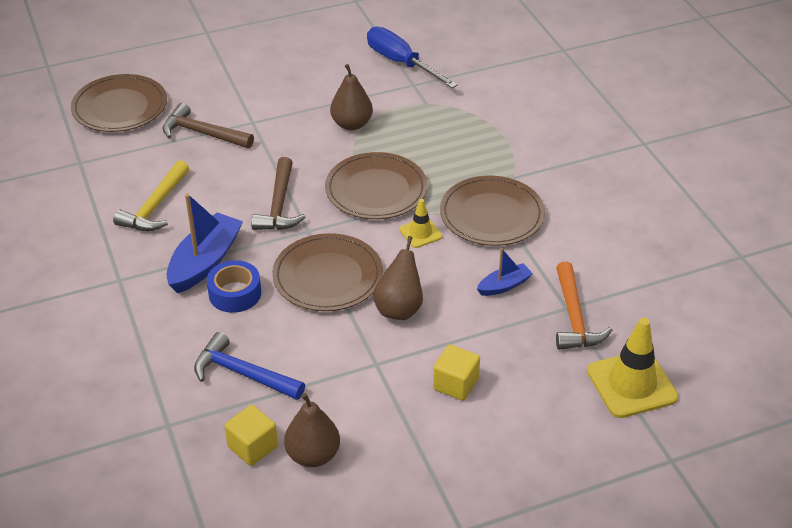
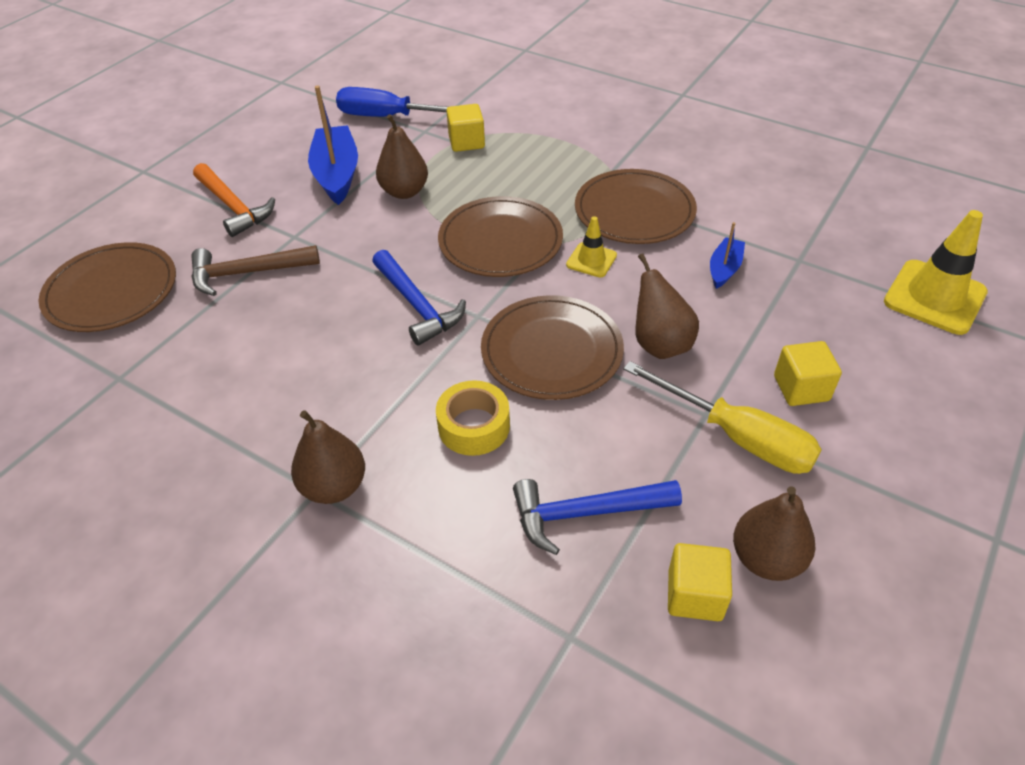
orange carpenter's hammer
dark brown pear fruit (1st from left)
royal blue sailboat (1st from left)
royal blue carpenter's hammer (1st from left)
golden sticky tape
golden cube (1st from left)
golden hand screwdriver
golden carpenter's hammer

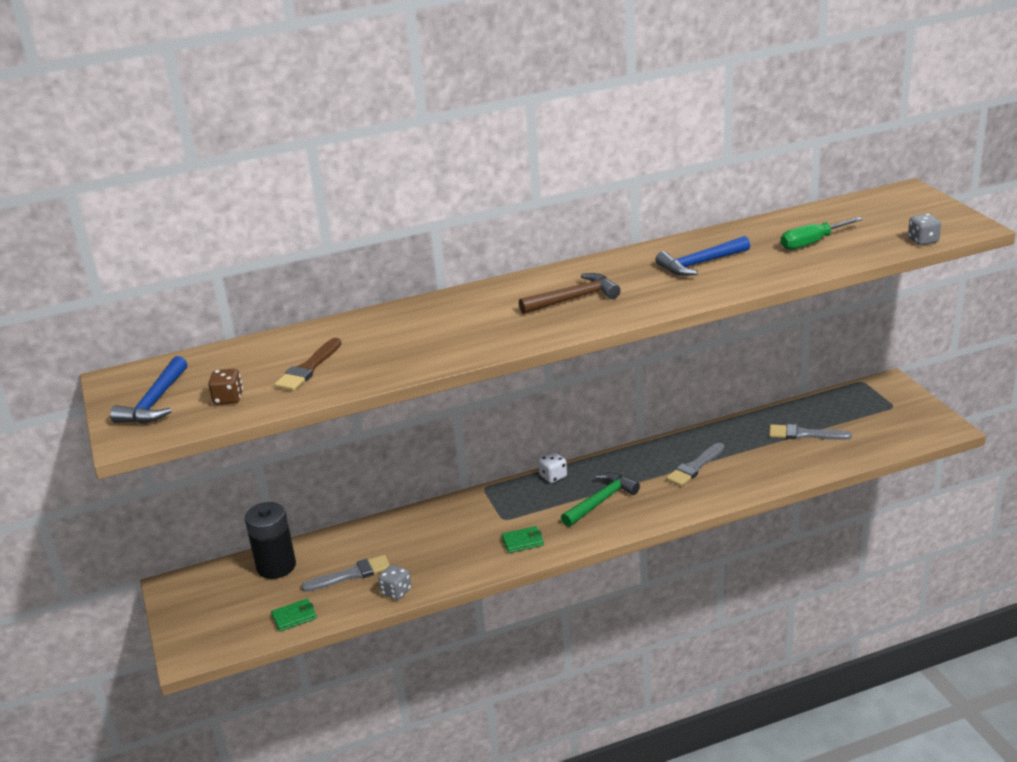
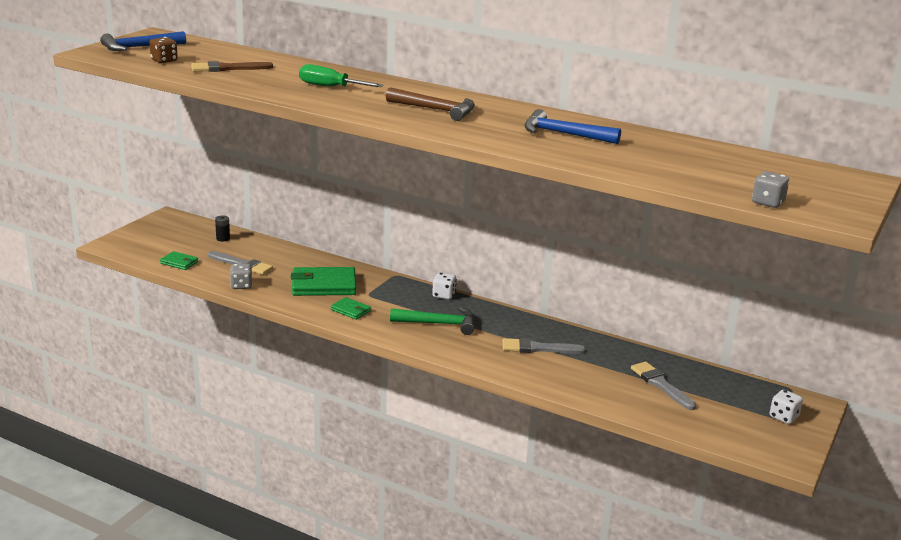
jet-black battery
green card wallet (2nd from left)
green hand screwdriver
white die (2nd from left)

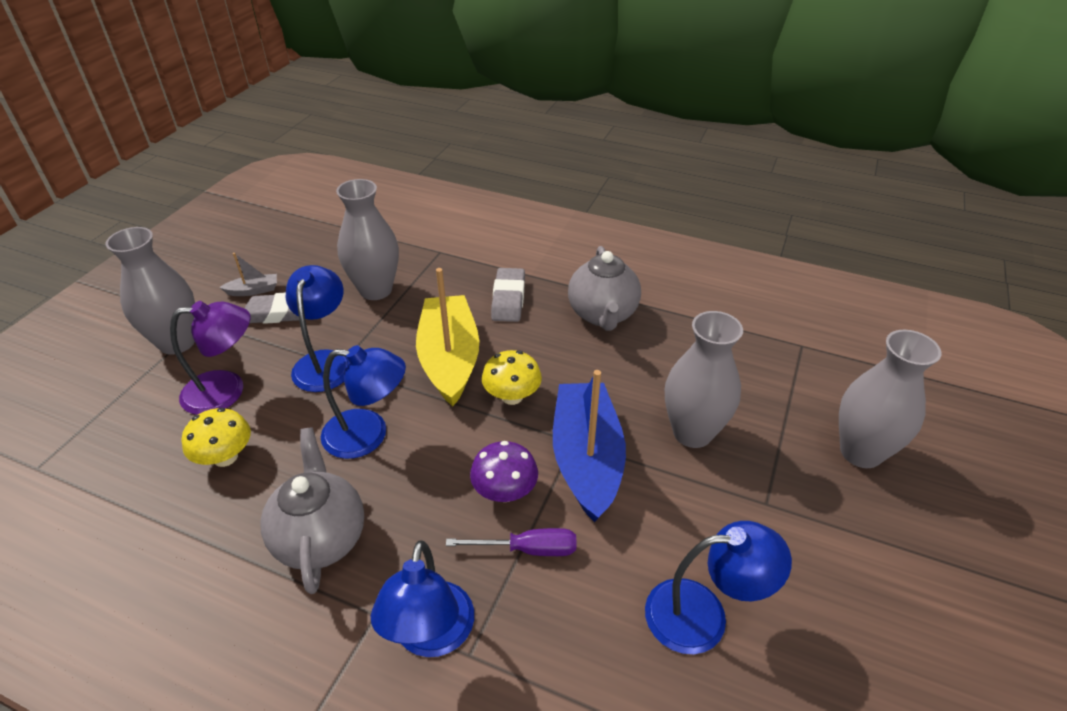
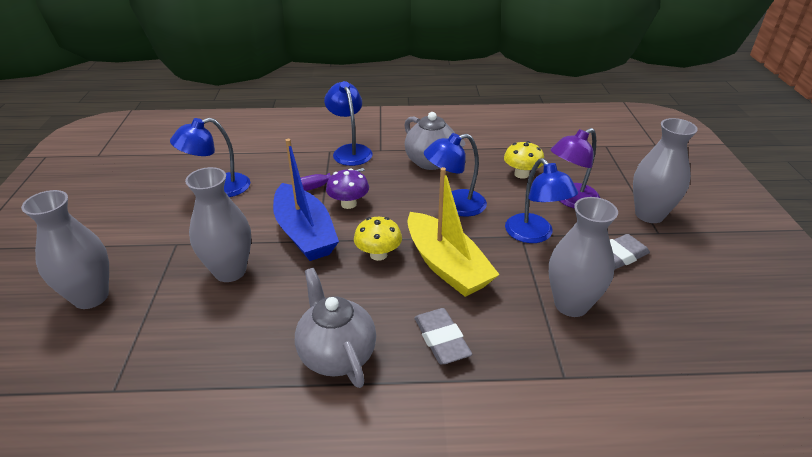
gray sailboat

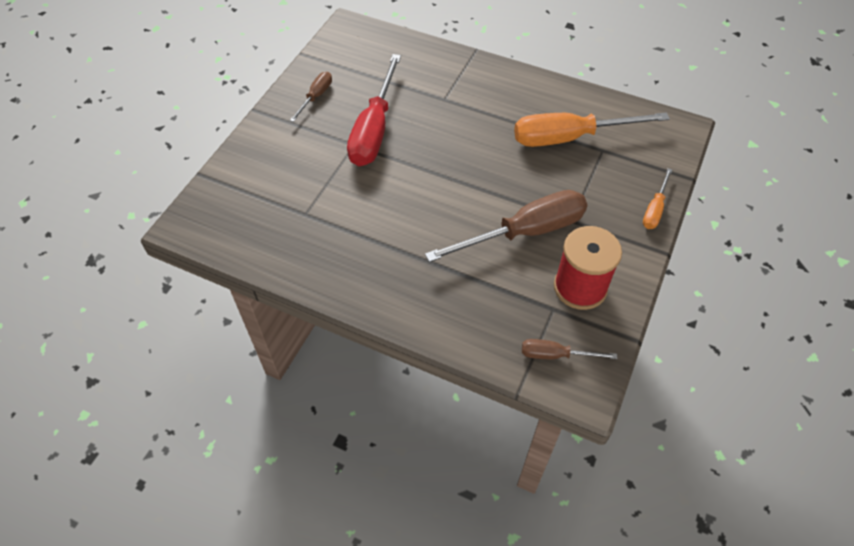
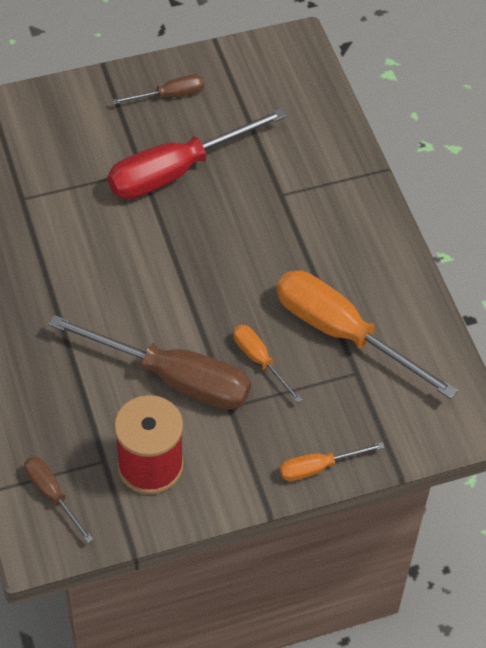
orange hand screwdriver (1st from left)

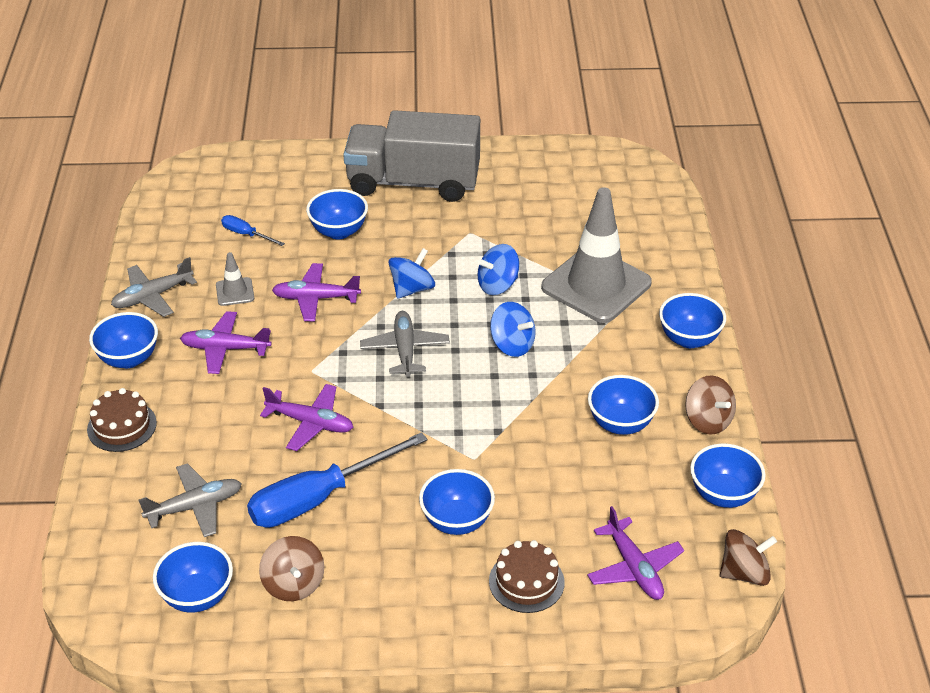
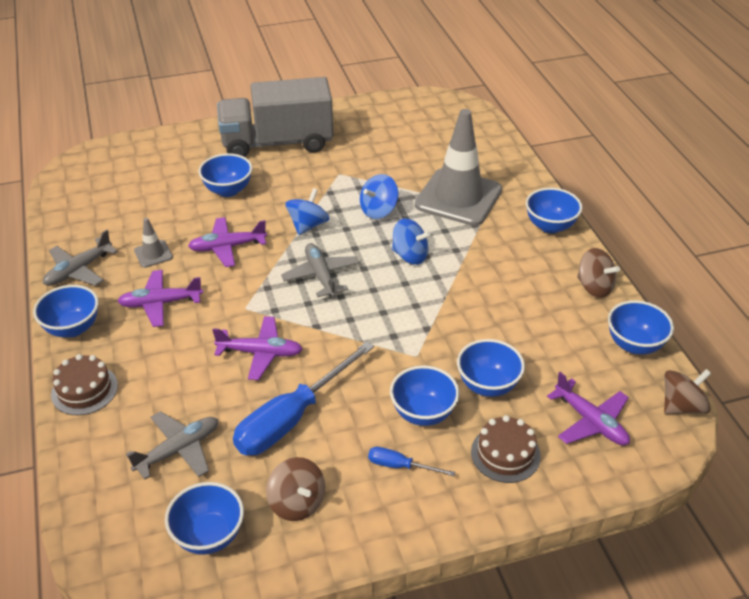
royal blue hand screwdriver (2nd from left)
royal blue deep dish (5th from left)

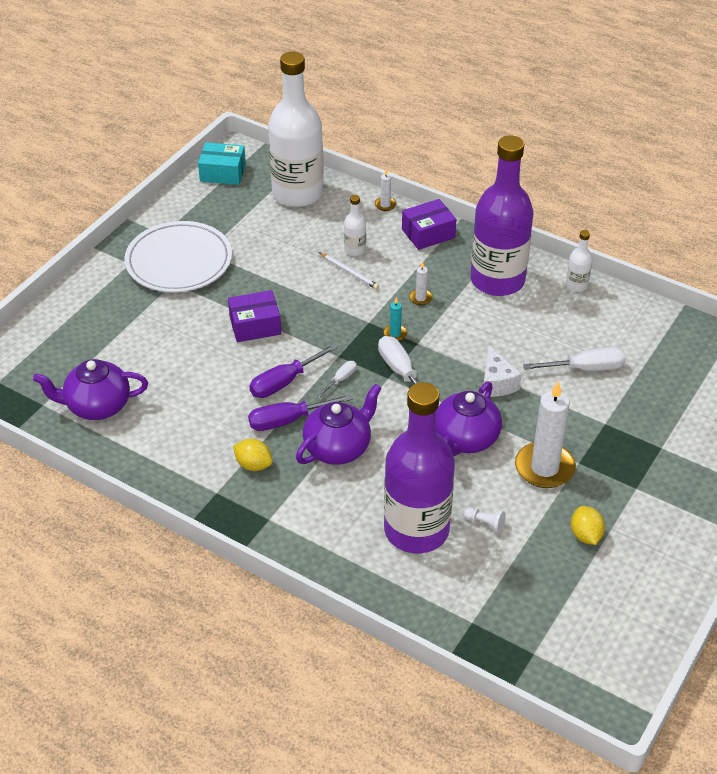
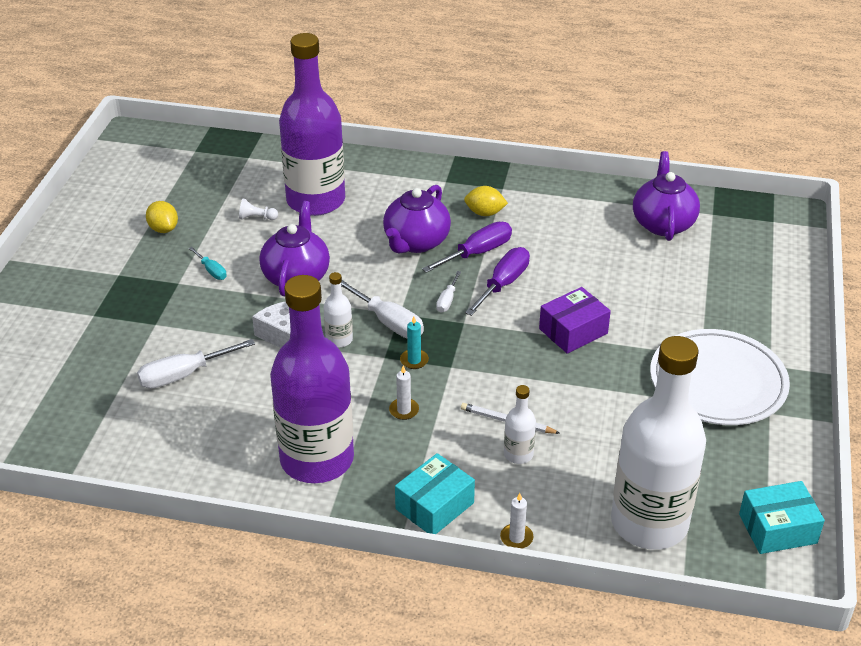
aqua hand screwdriver
white bottle (1st from left)
aqua parcel (1st from left)
violet china teapot (3rd from left)

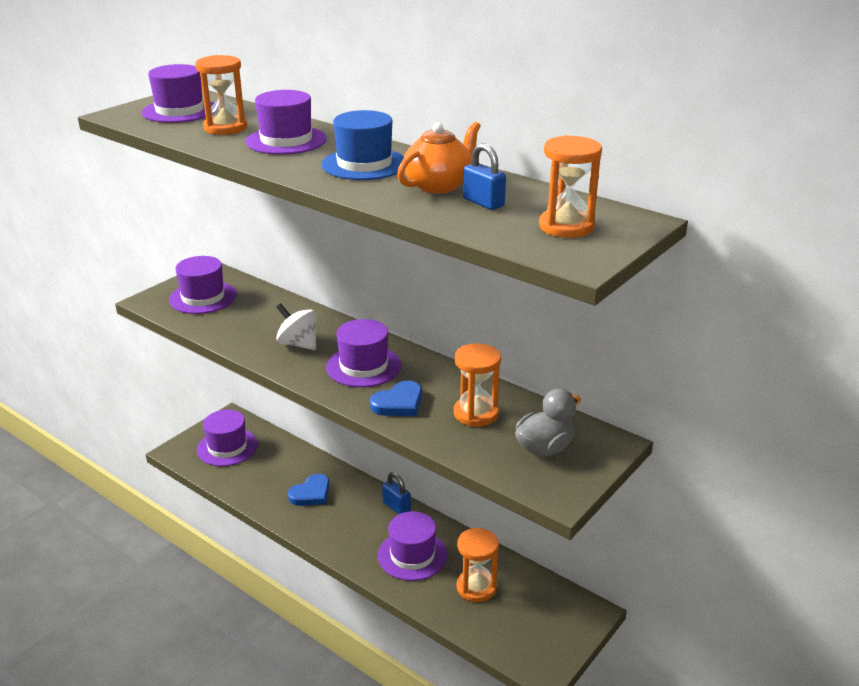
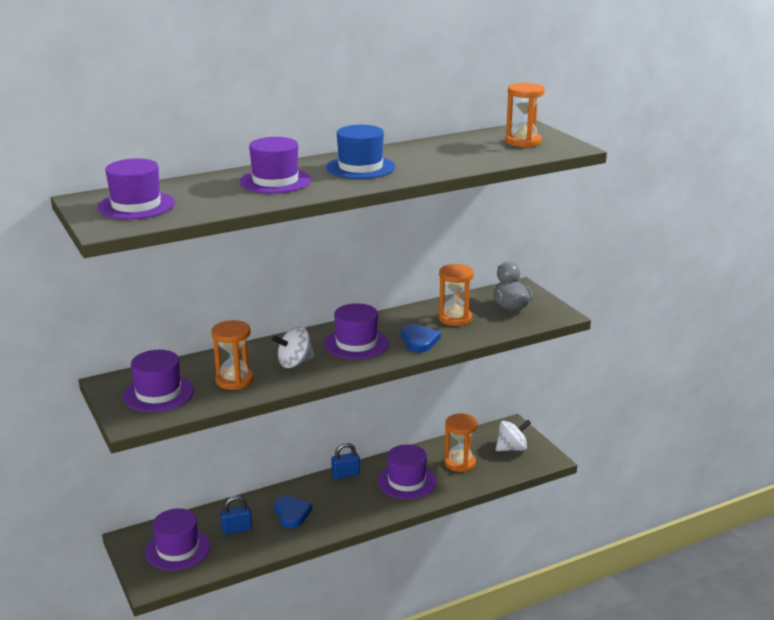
orange sand timer (1st from left)
royal blue padlock (1st from left)
white spinning top (2nd from left)
orange china teapot

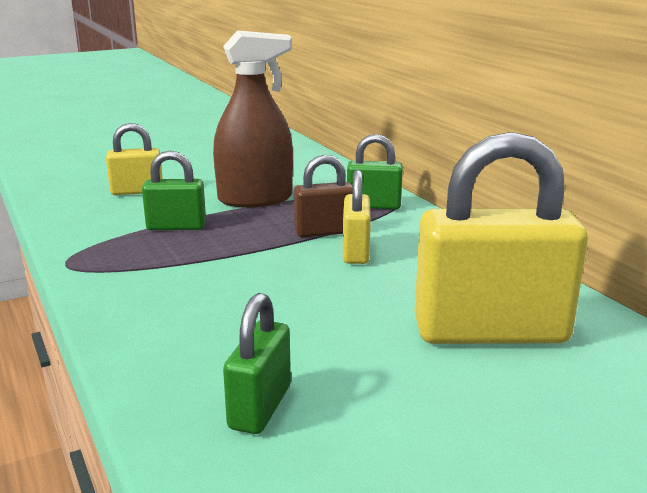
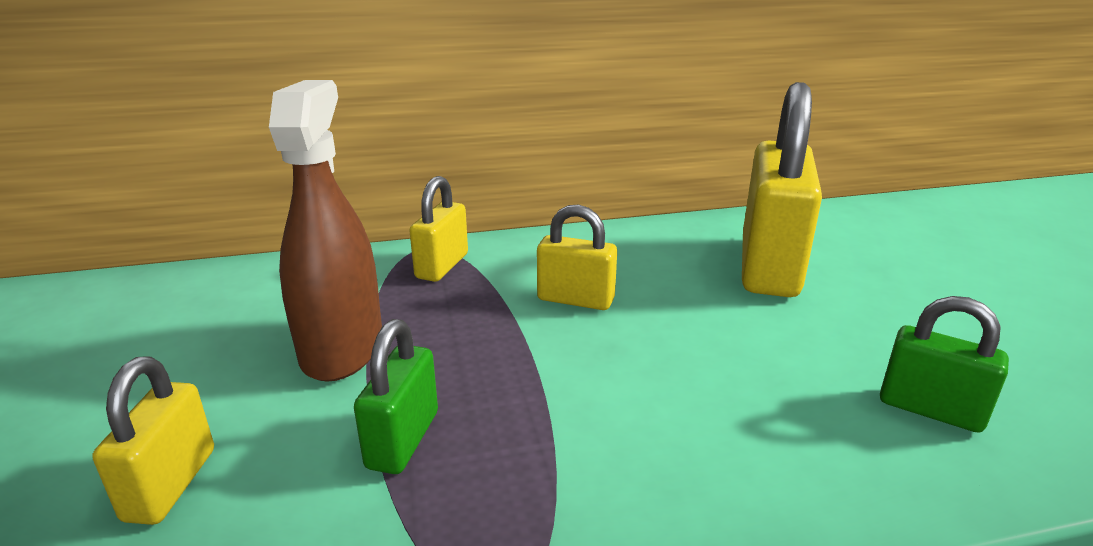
golden padlock (2nd from left)
dark brown padlock

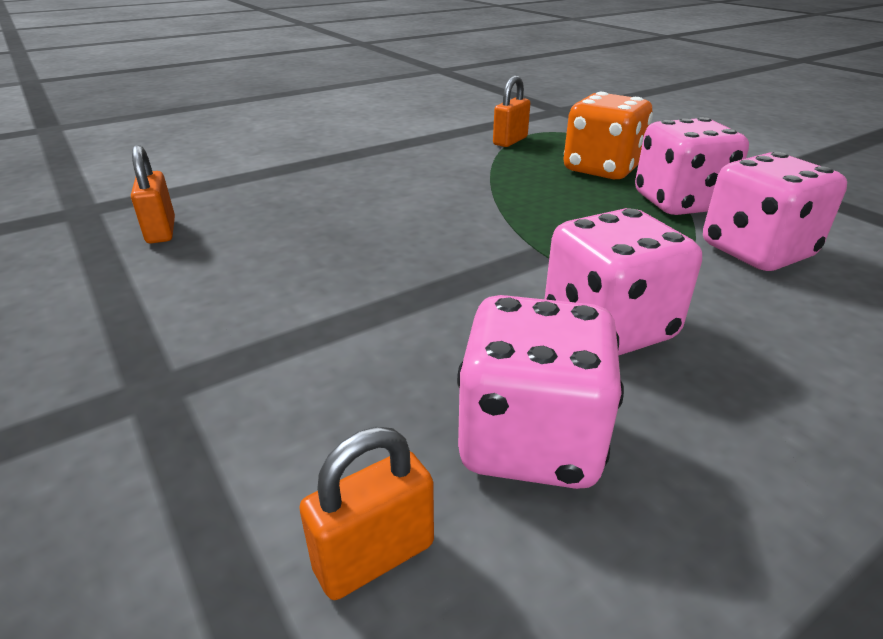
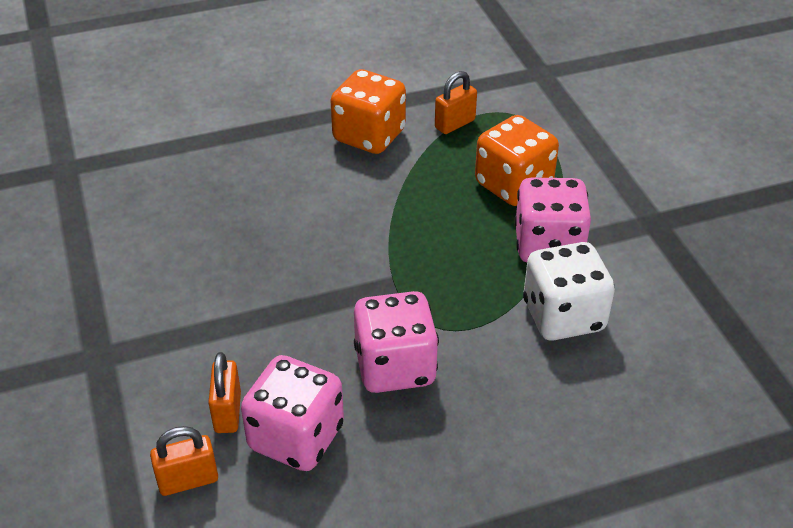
orange padlock (2nd from left)
orange die (1st from left)
white die

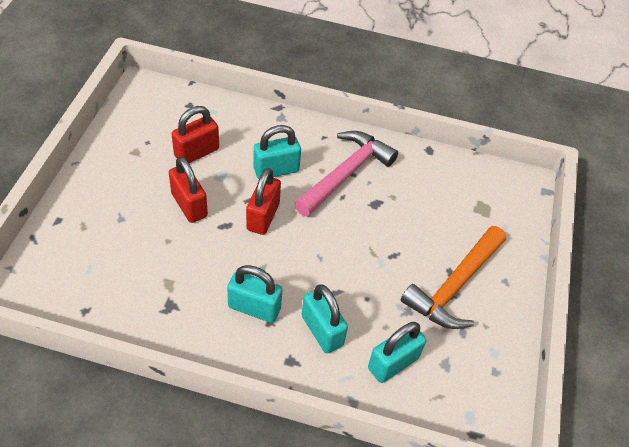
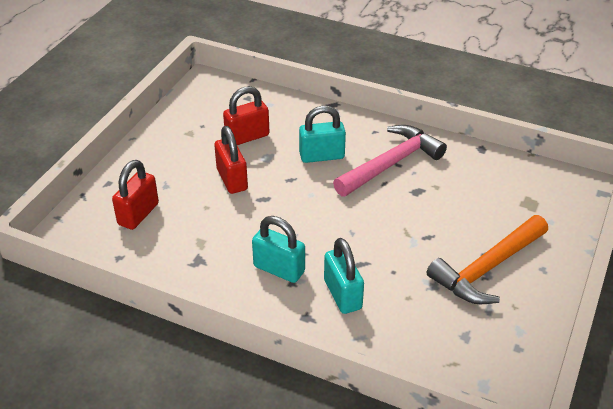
scarlet padlock (1st from left)
aqua padlock (4th from left in the first image)

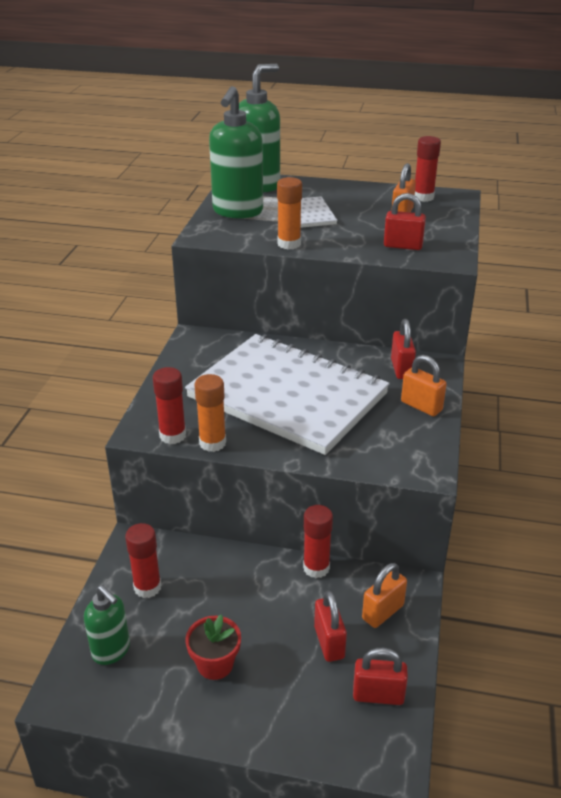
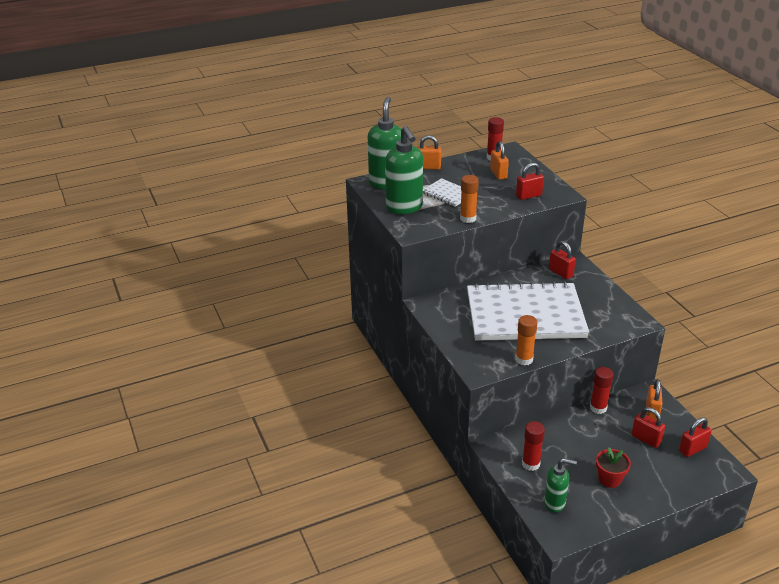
orange padlock (1st from left)
scarlet stick of glue (2nd from left in the first image)

